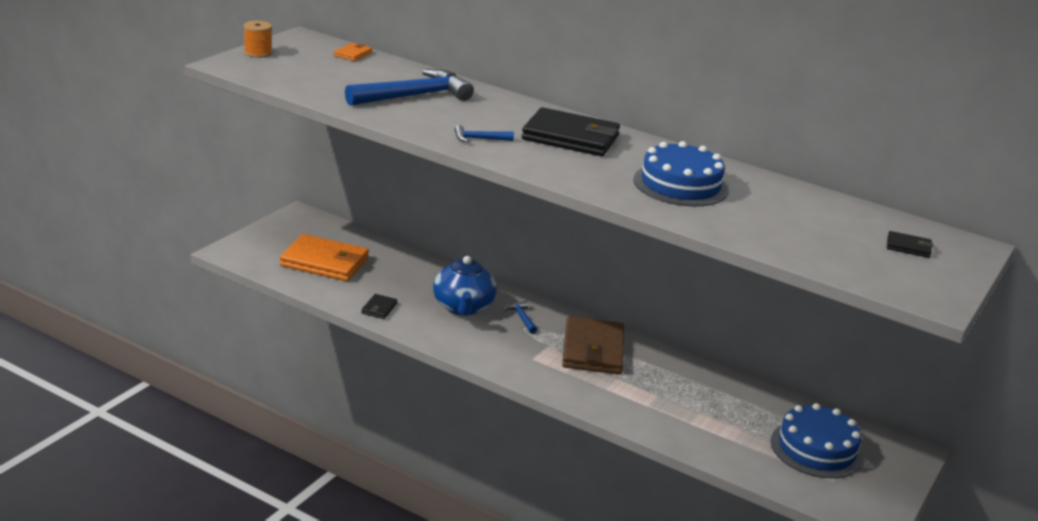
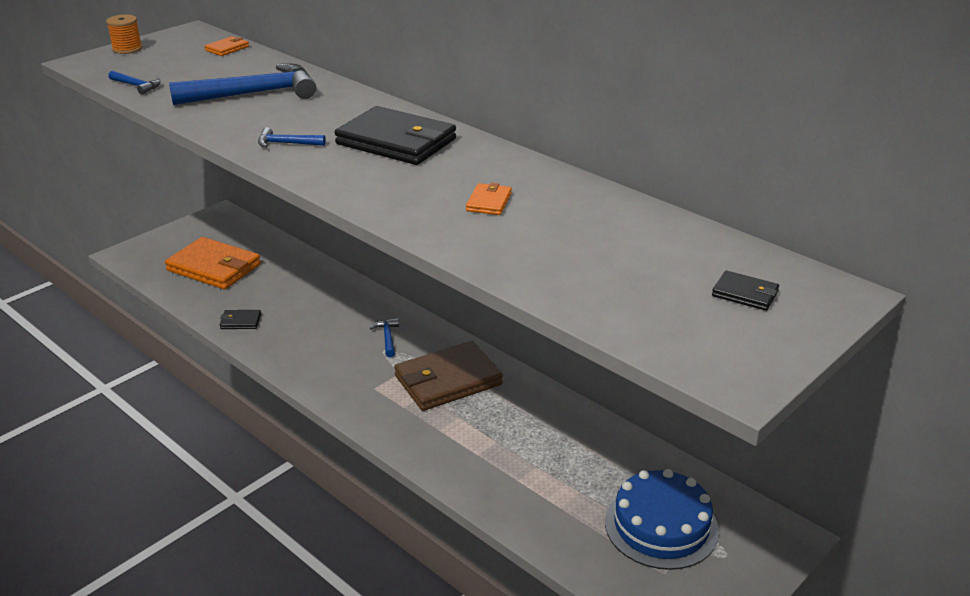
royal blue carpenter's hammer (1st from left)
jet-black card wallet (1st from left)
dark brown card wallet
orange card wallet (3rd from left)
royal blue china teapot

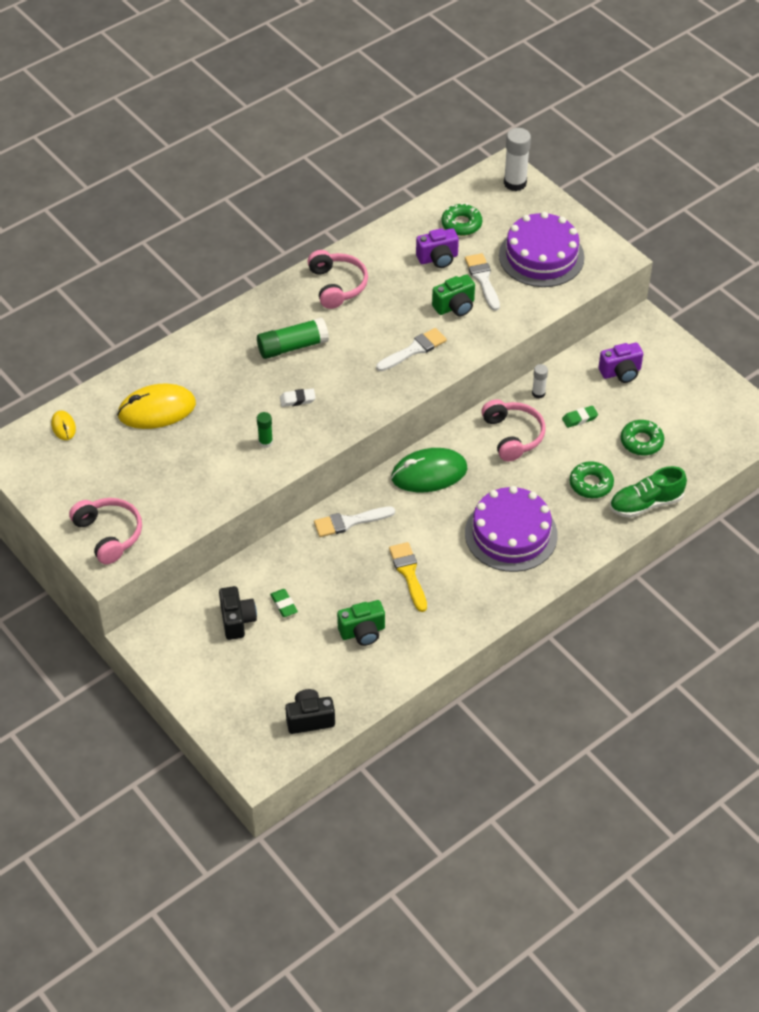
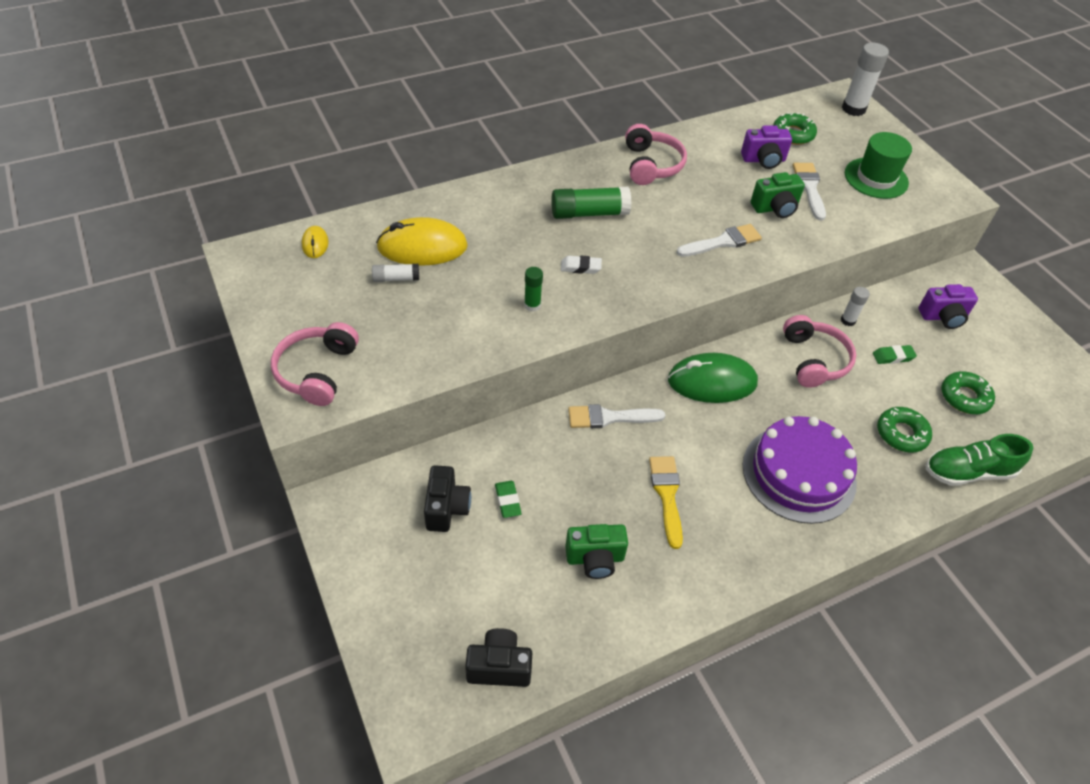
pink headset (1st from left)
white stick of glue (1st from left)
green top hat

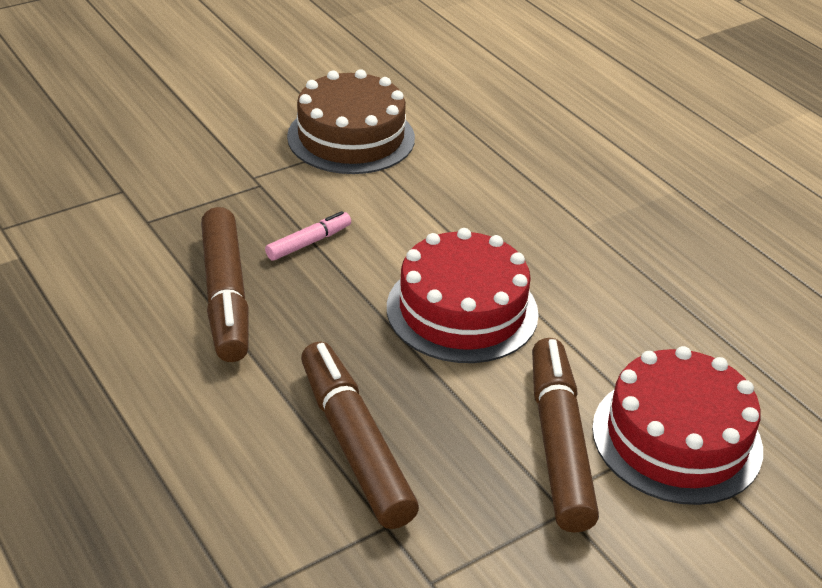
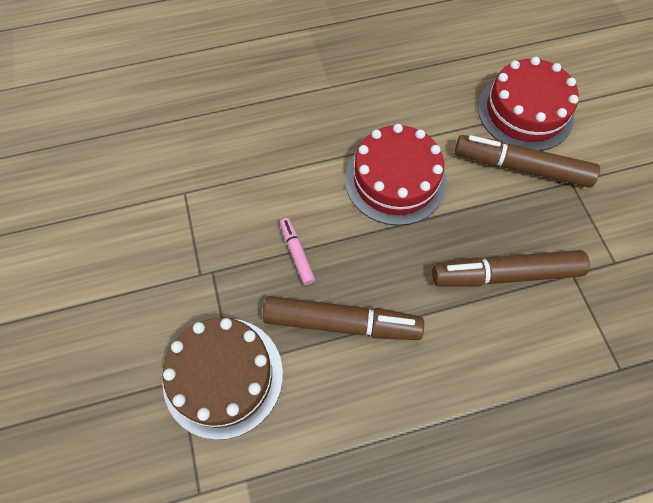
dark brown layer cake

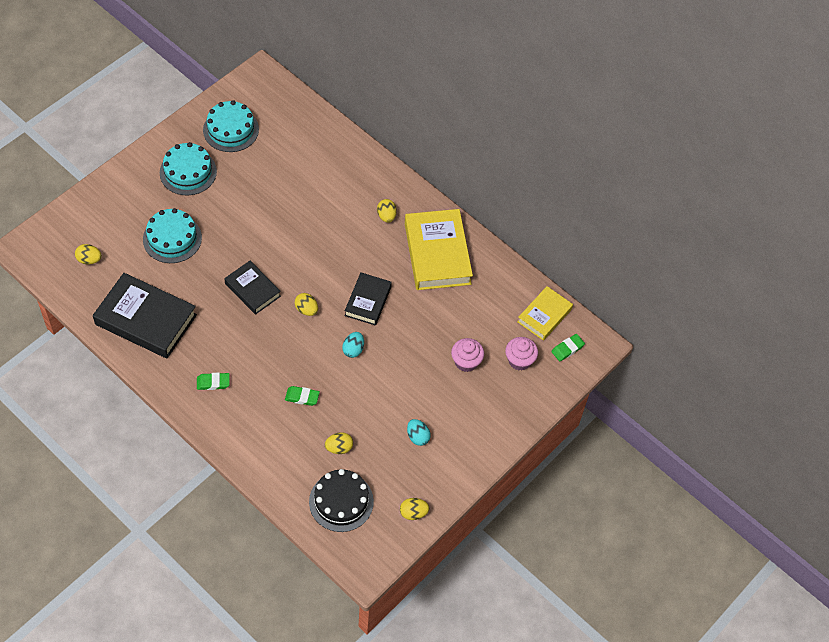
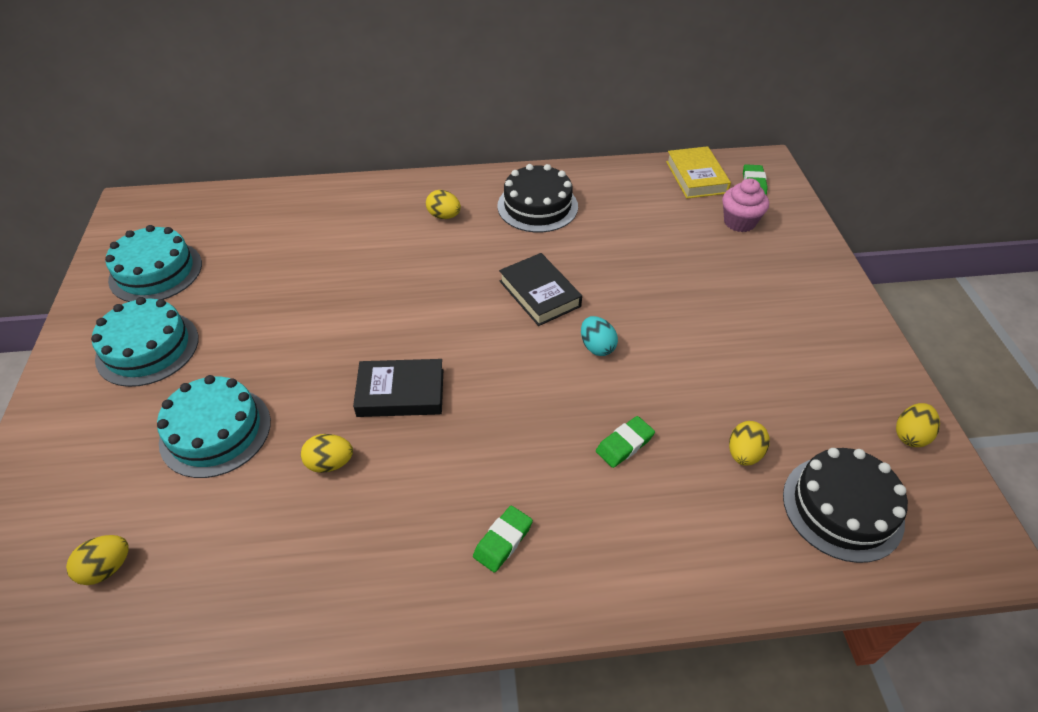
golden toy egg (2nd from left)
jet-black layer cake (1st from left)
jet-black book (1st from left in the first image)
aqua toy egg (2nd from left in the first image)
pink cupcake (1st from left in the first image)

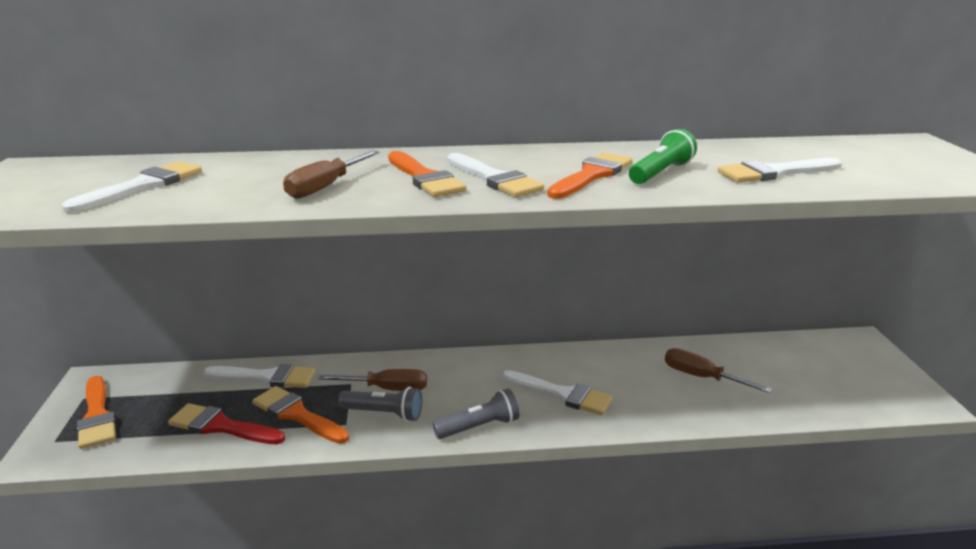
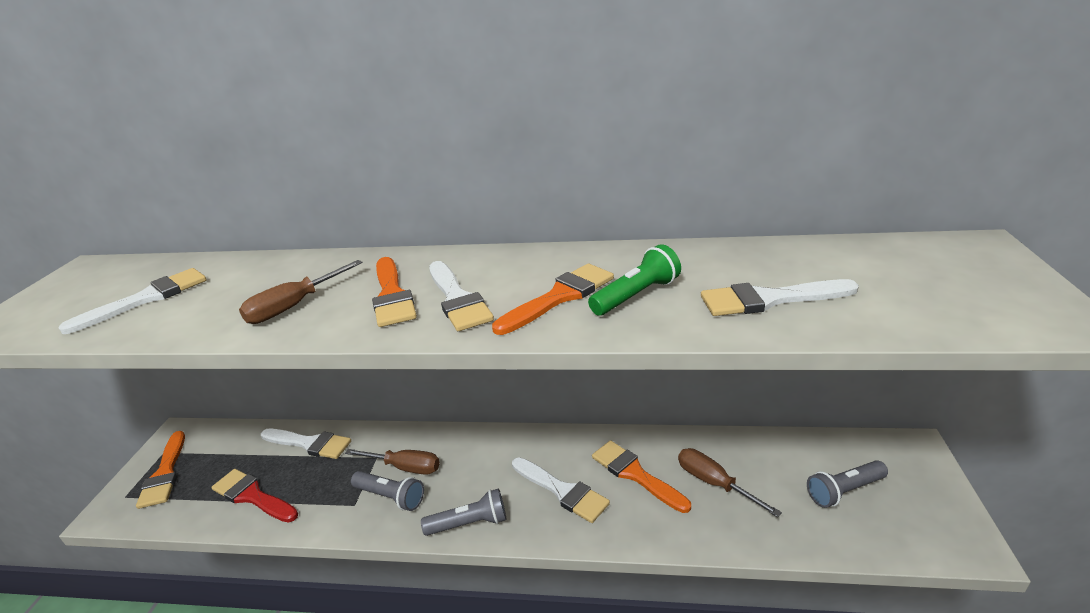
orange paint brush (4th from left)
gray pocket torch (3rd from left)

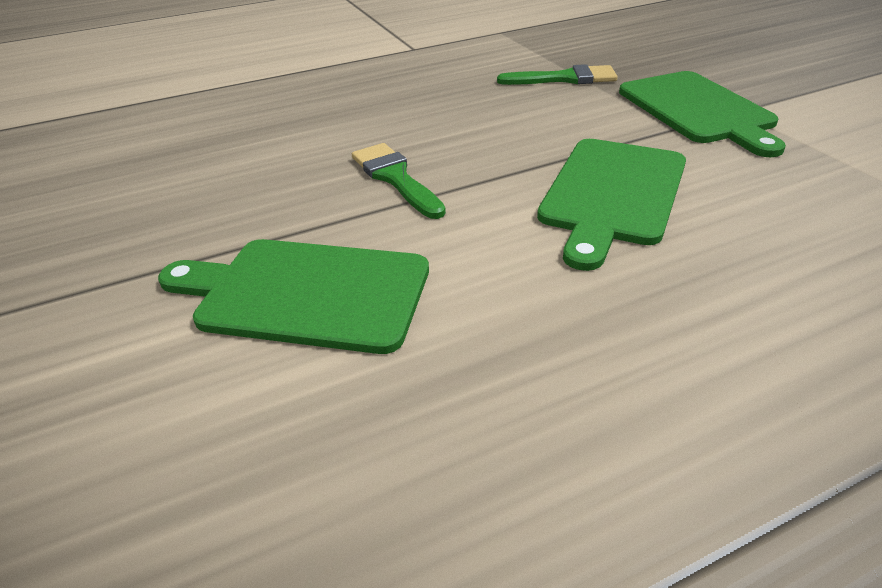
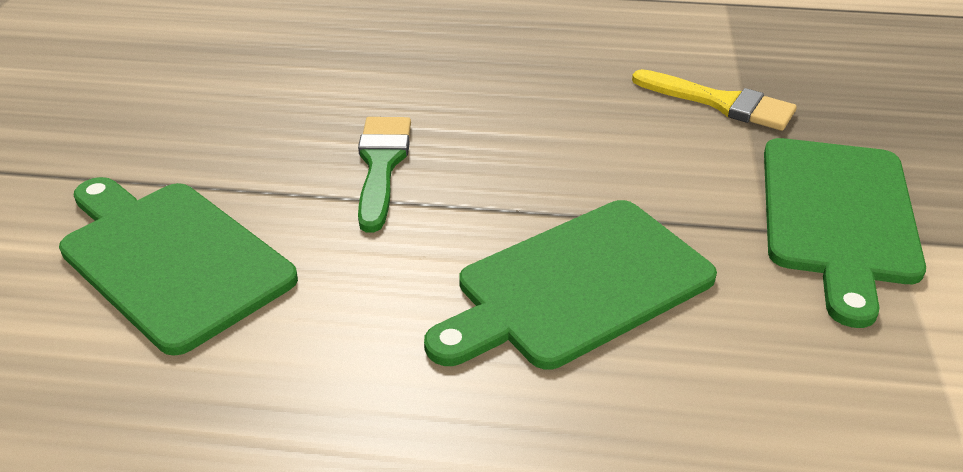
golden paint brush

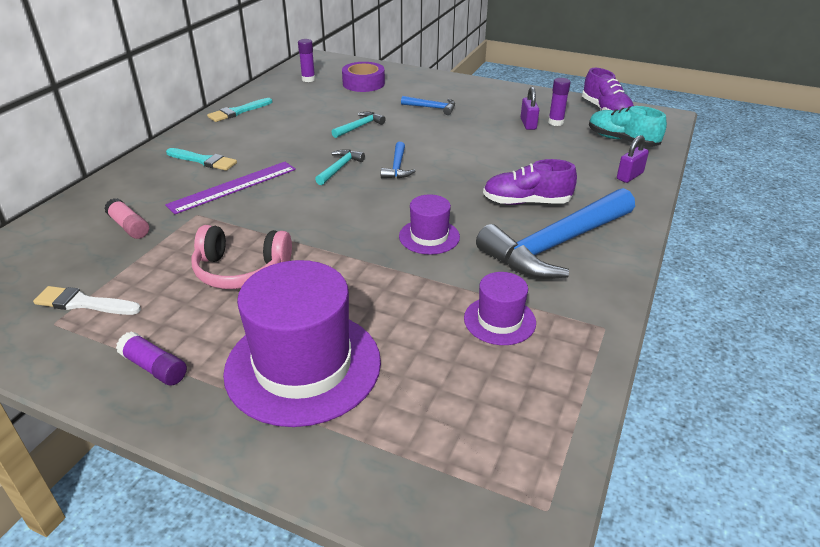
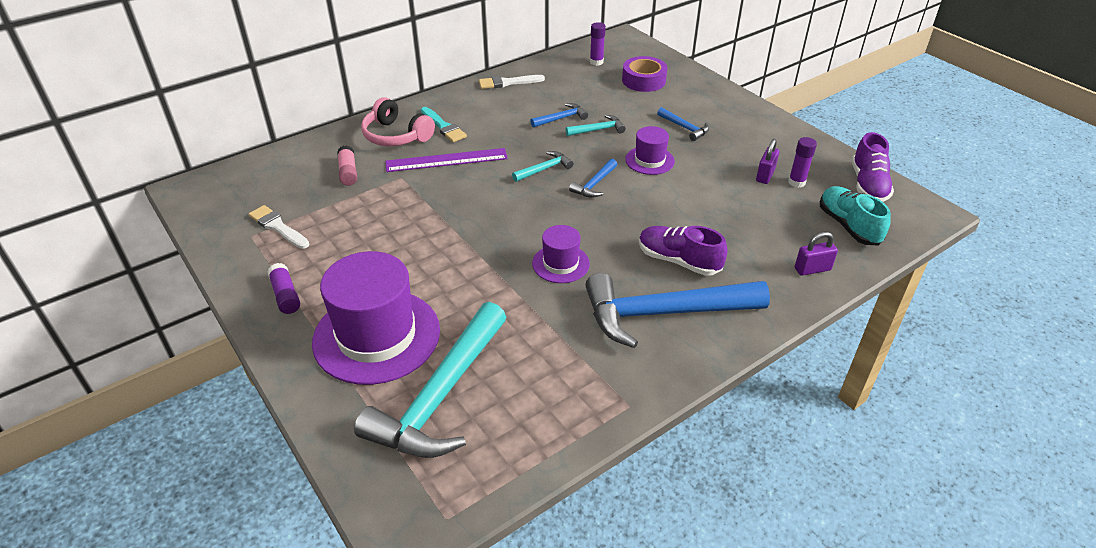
aqua carpenter's hammer (1st from left)
pink headset
white paint brush (2nd from left)
royal blue carpenter's hammer (1st from left)
violet top hat (3rd from left)

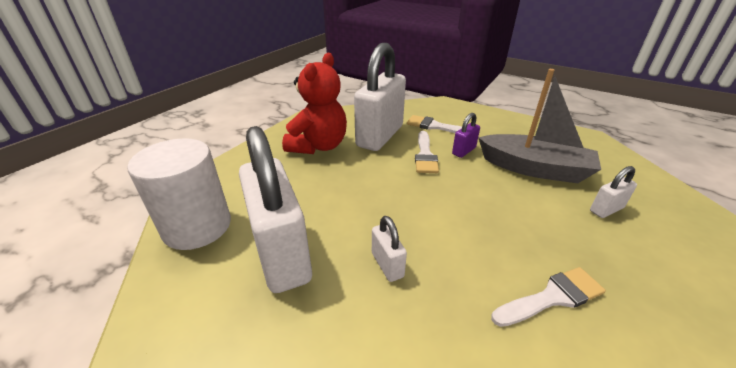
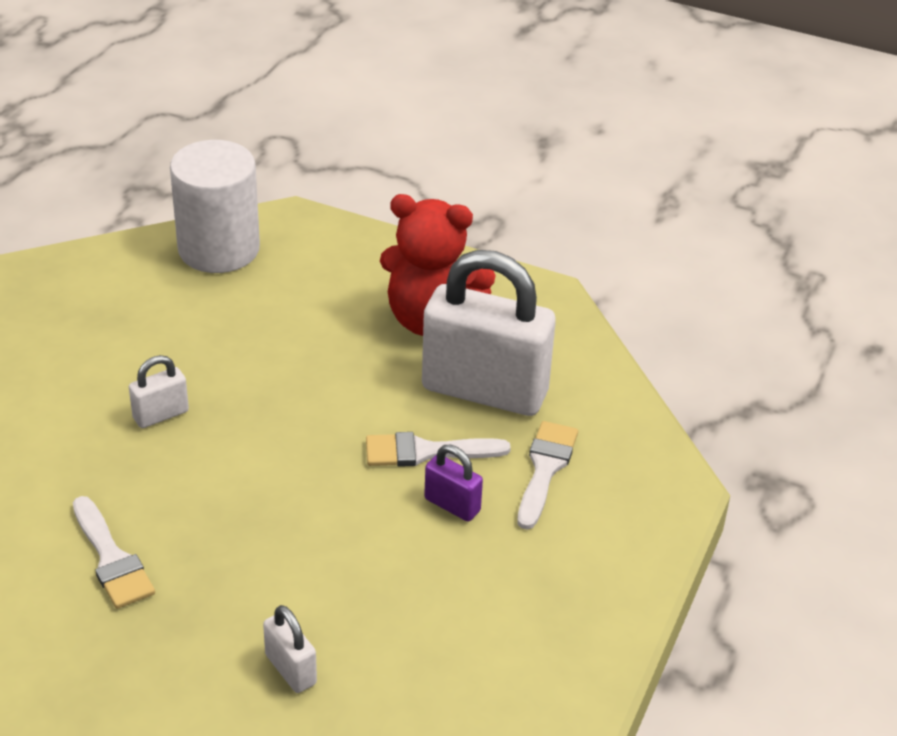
white padlock (1st from left in the first image)
gray sailboat

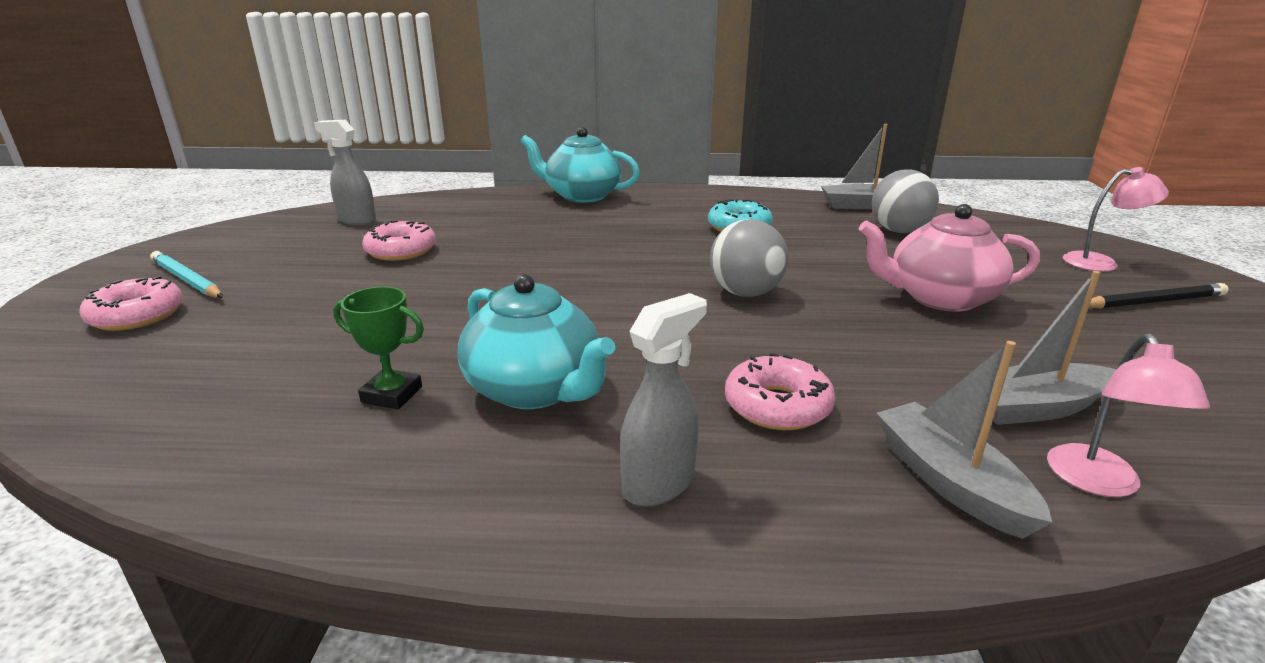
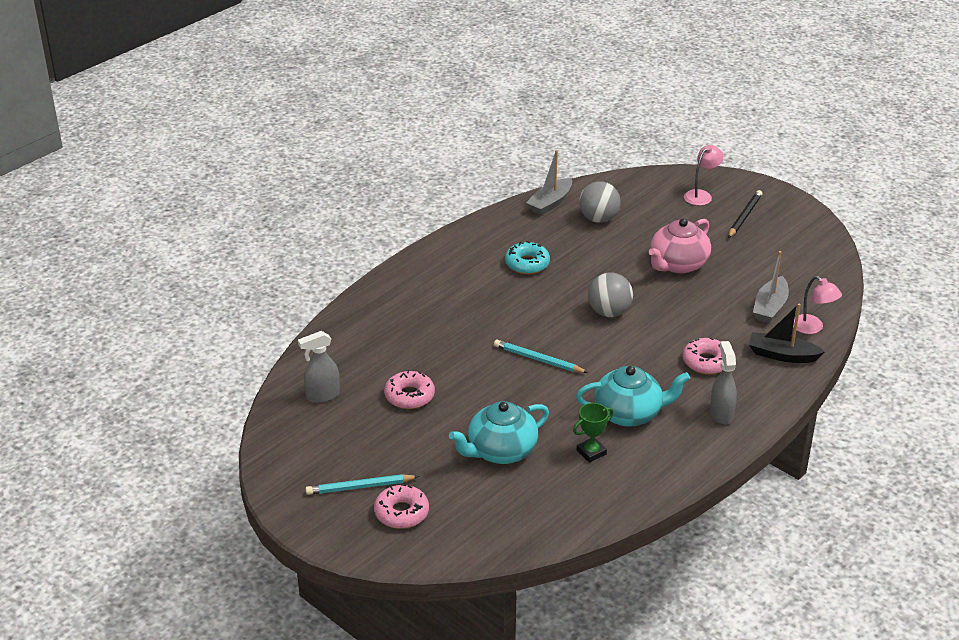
aqua china teapot (1st from left)
aqua wooden pencil (2nd from left)
jet-black sailboat

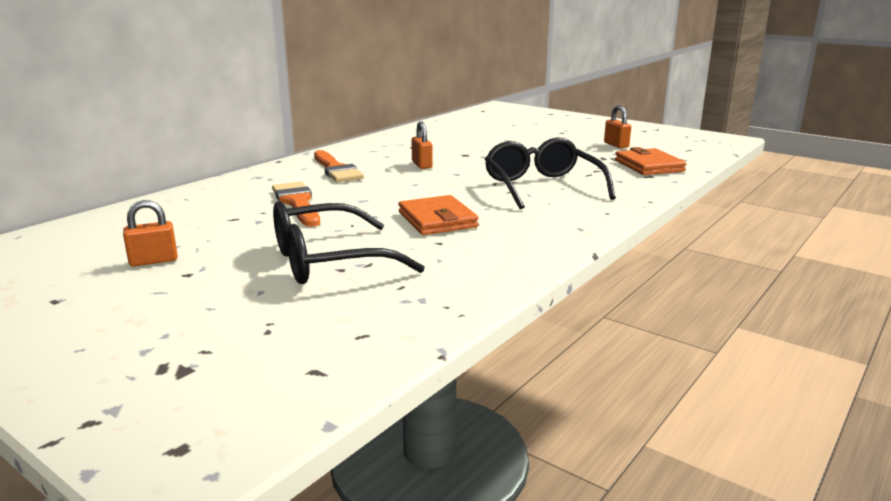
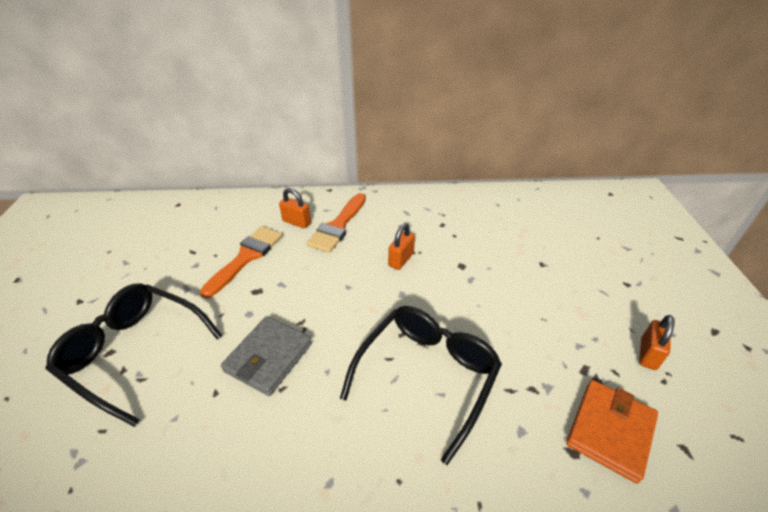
gray card wallet
orange padlock (1st from left)

